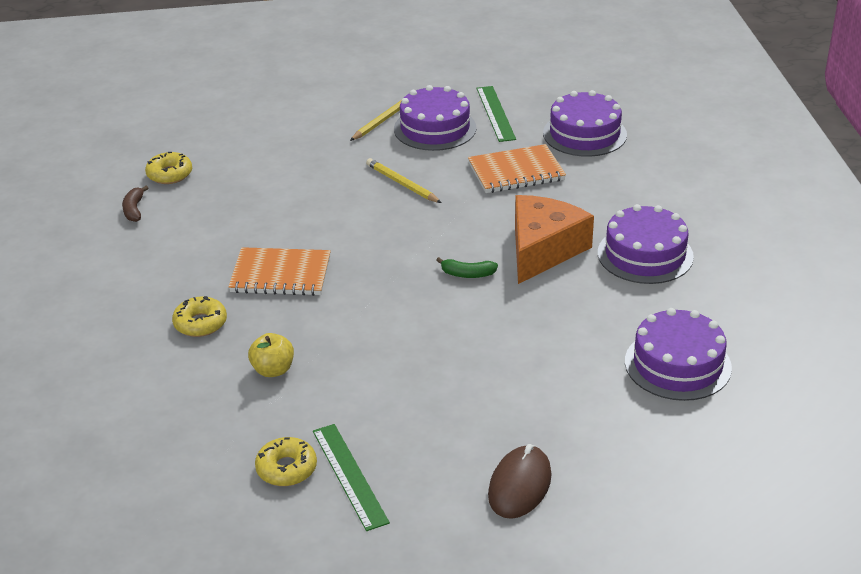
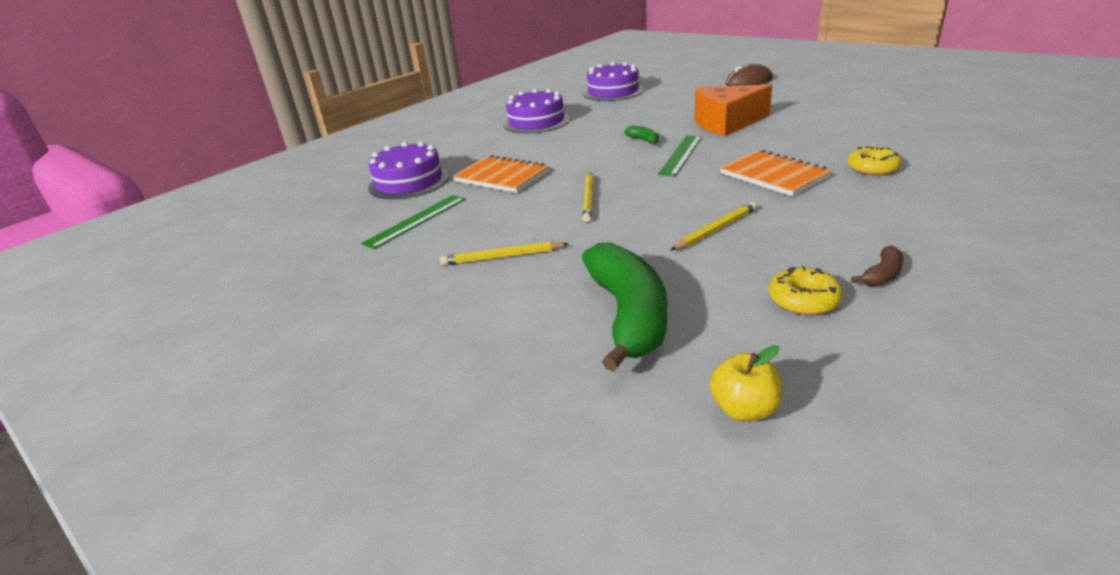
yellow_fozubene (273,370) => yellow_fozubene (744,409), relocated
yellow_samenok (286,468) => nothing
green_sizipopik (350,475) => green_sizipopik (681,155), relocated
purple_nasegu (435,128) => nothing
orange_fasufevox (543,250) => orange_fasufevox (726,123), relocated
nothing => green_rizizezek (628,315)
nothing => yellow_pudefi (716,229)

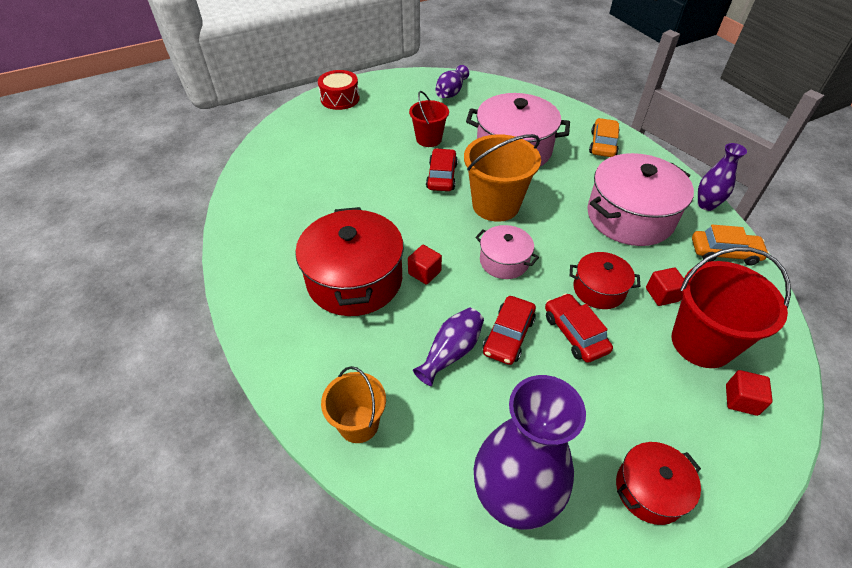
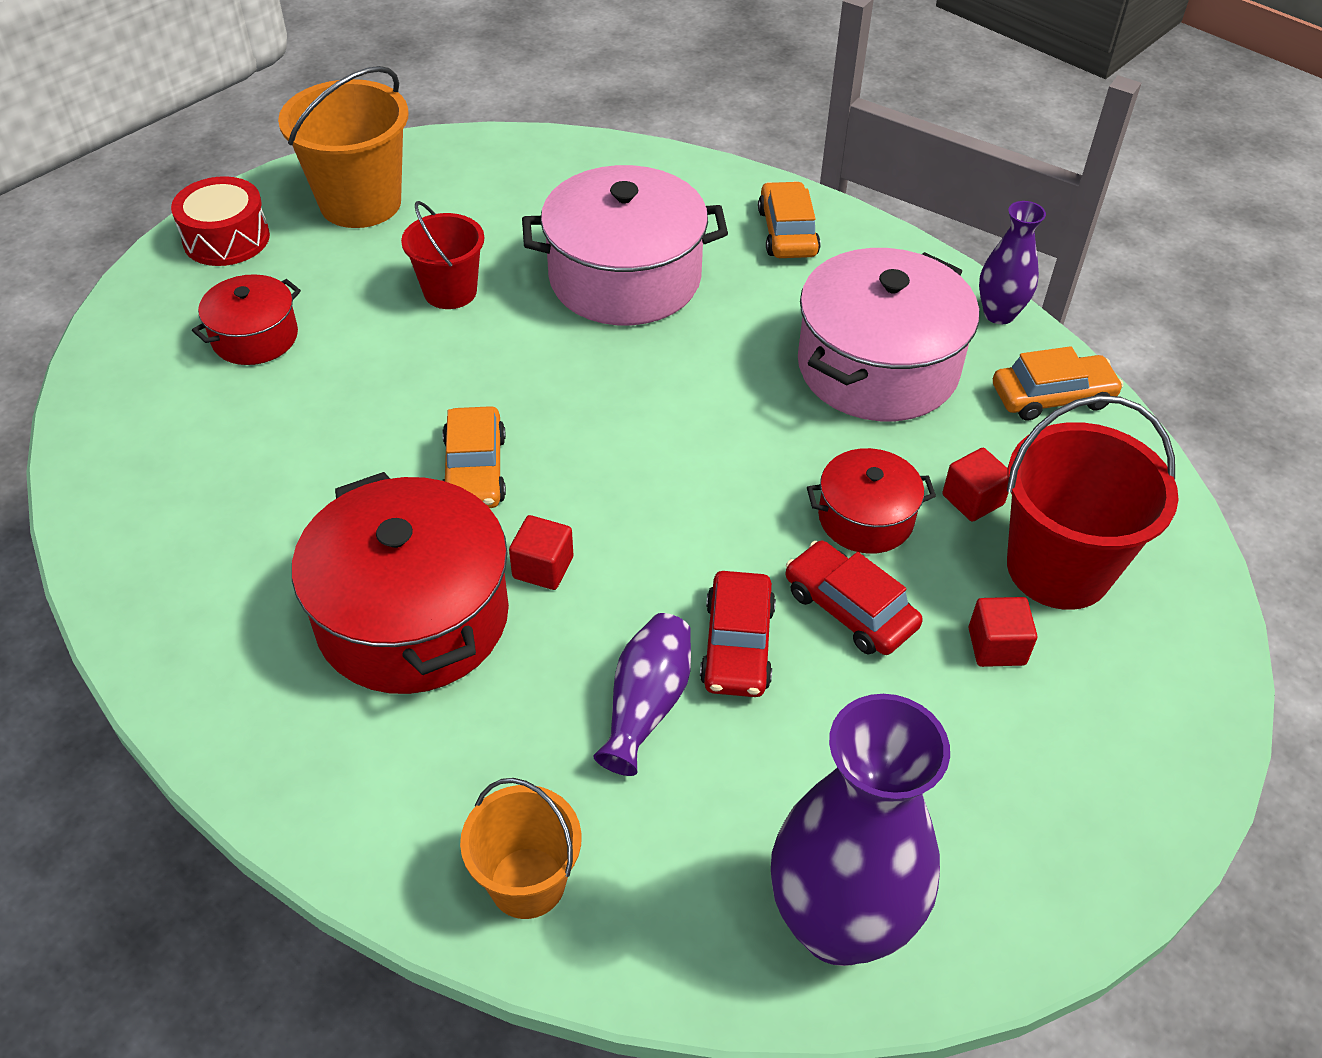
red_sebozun (441,176) => nothing
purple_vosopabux (451,92) => nothing
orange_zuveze (495,205) => orange_zuveze (360,203), relocated
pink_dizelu (504,261) => nothing
red_dizelu (650,490) => red_dizelu (255,337), relocated
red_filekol (741,400) => red_filekol (996,646), relocated
nothing => orange_sebozun (474,470)

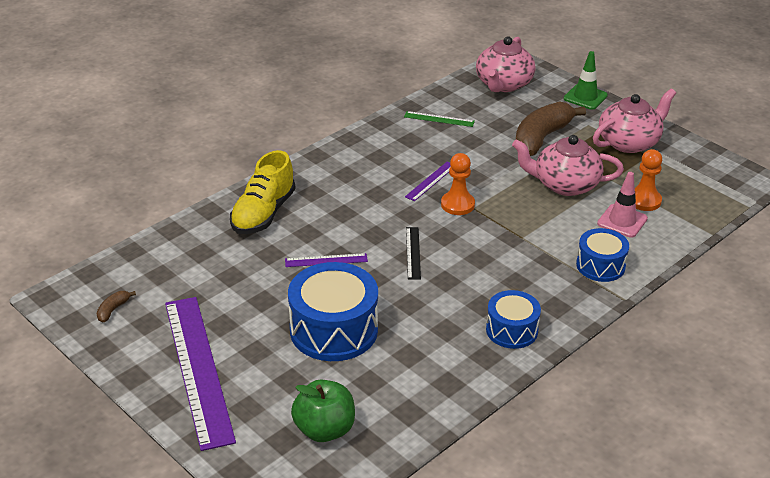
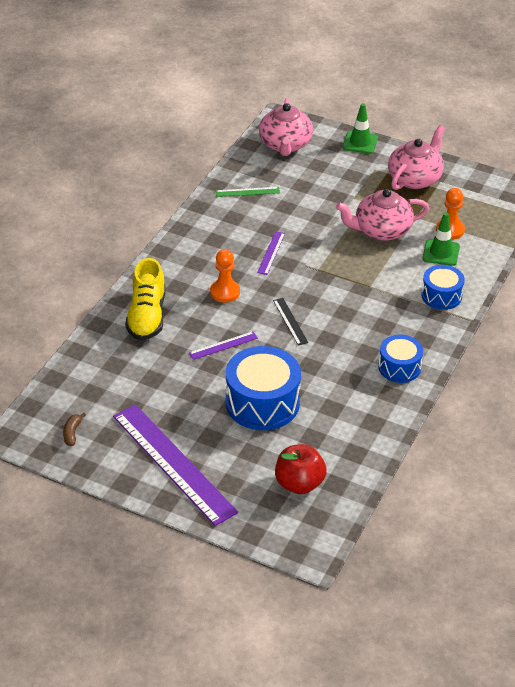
green_fozubene (324,429) => red_fozubene (299,484)
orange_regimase (457,204) => orange_regimase (225,292), relocated
brown_rizizezek (541,138) => nothing
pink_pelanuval (622,221) => green_pelanuval (441,253)

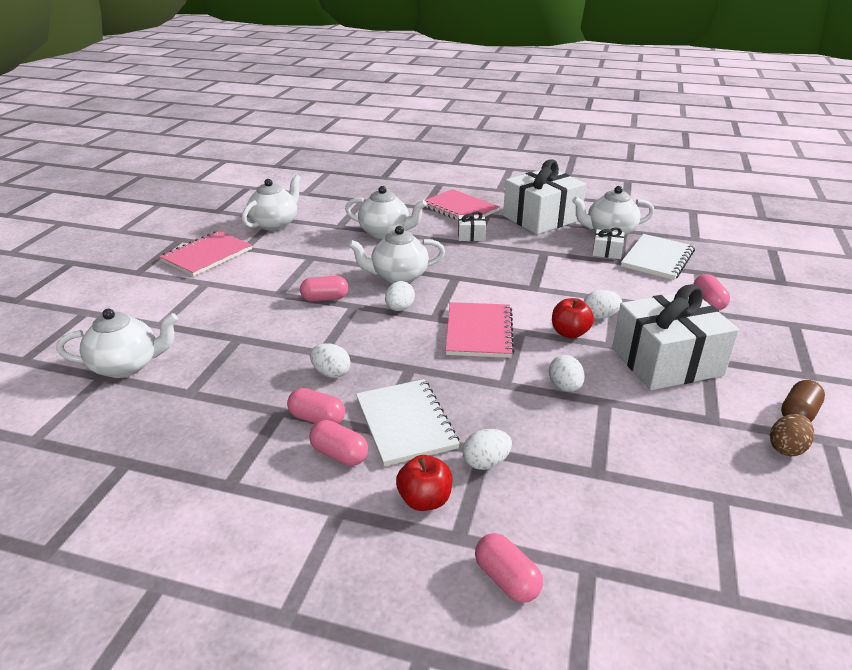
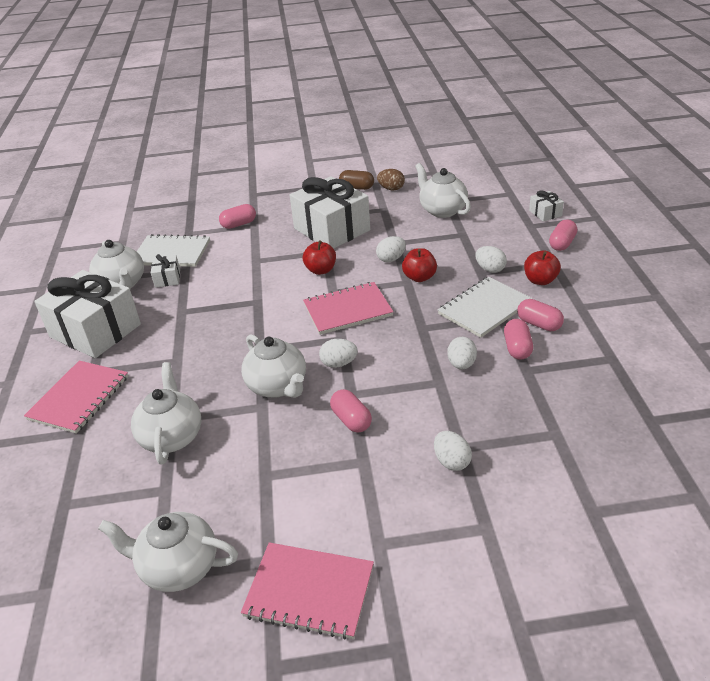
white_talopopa (127,366) => white_talopopa (442,210), relocated
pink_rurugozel (339,454) => pink_rurugozel (539,324), 60 degrees counterclockwise
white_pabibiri (471,235) => white_pabibiri (545,213), relocated
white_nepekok (600,316) => white_nepekok (451,461), relocated
nothing => red_fozubene (419,277)

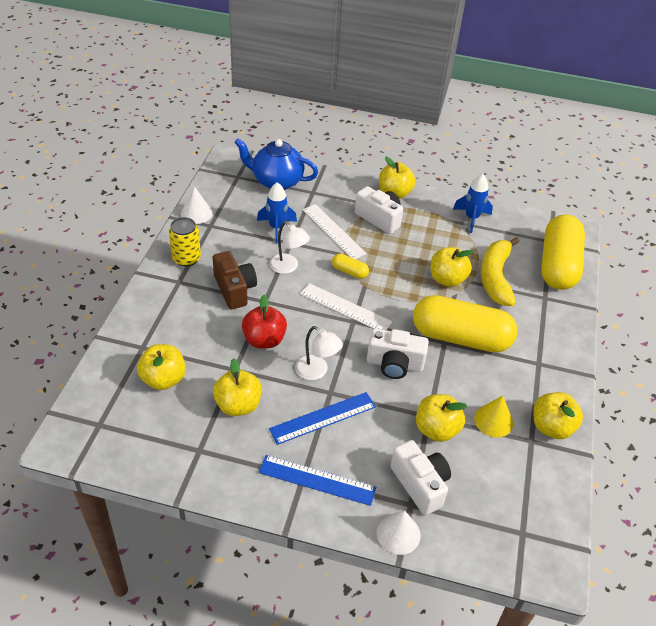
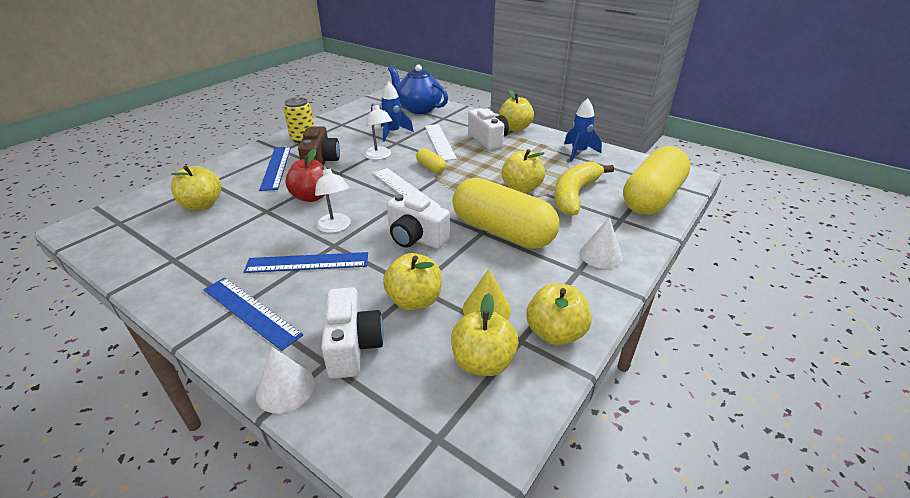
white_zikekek (196,213) => white_zikekek (601,255), relocated
yellow_fozubene (238,405) => yellow_fozubene (483,362), relocated
nothing => blue_sizipopik (276,167)

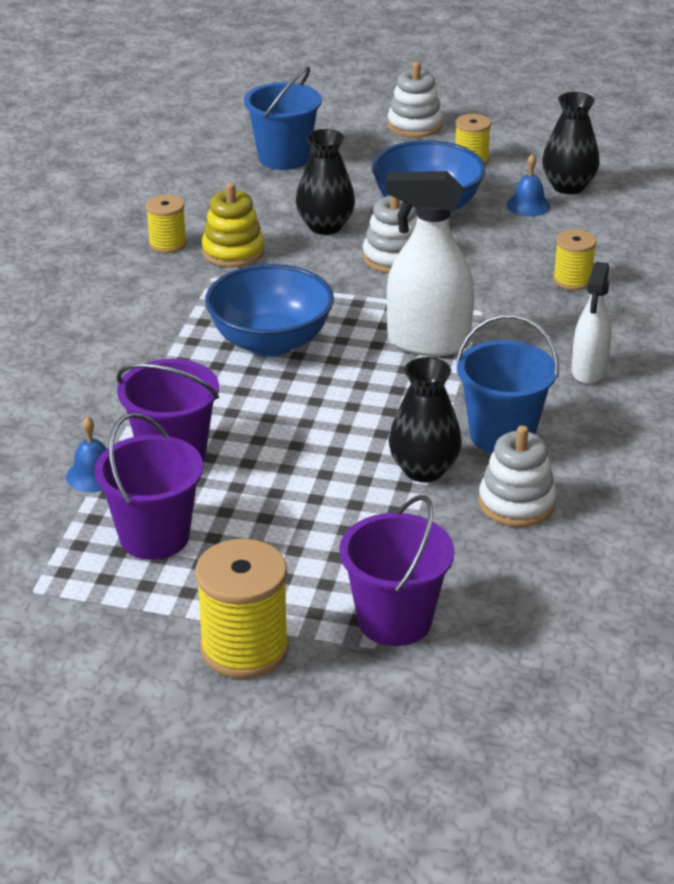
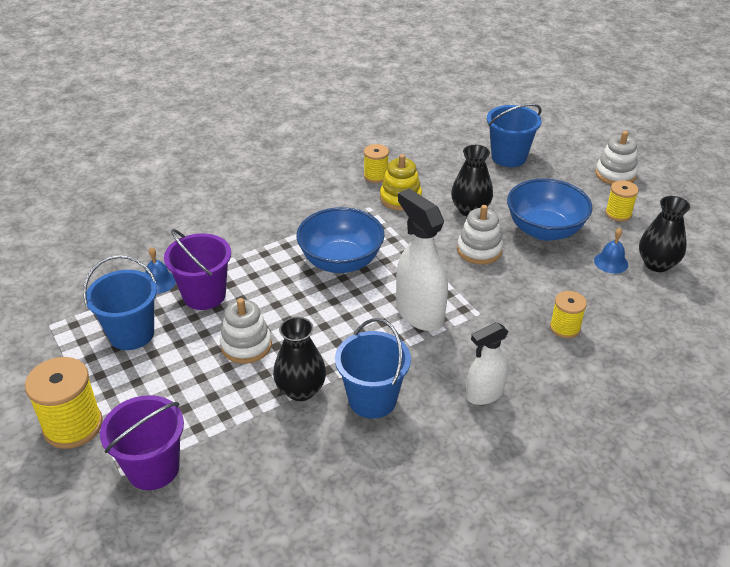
purple_zuveze (154,537) => blue_zuveze (131,334)
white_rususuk (516,503) => white_rususuk (246,345), relocated

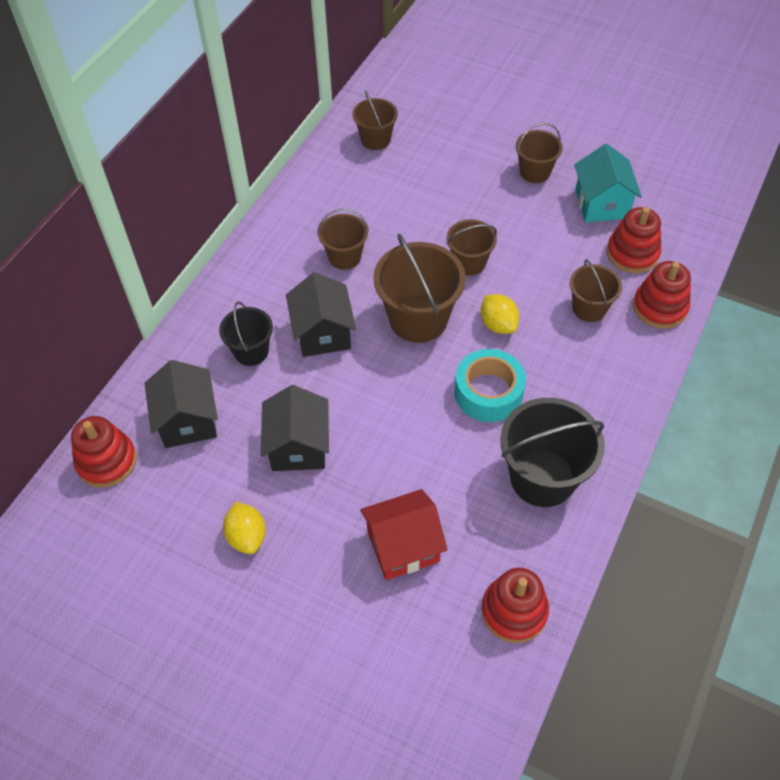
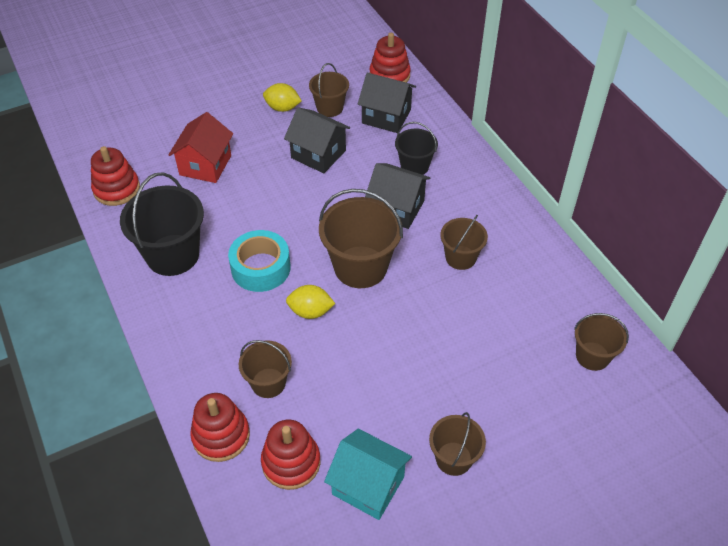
brown_zuveze (469,262) => brown_zuveze (330,108), relocated

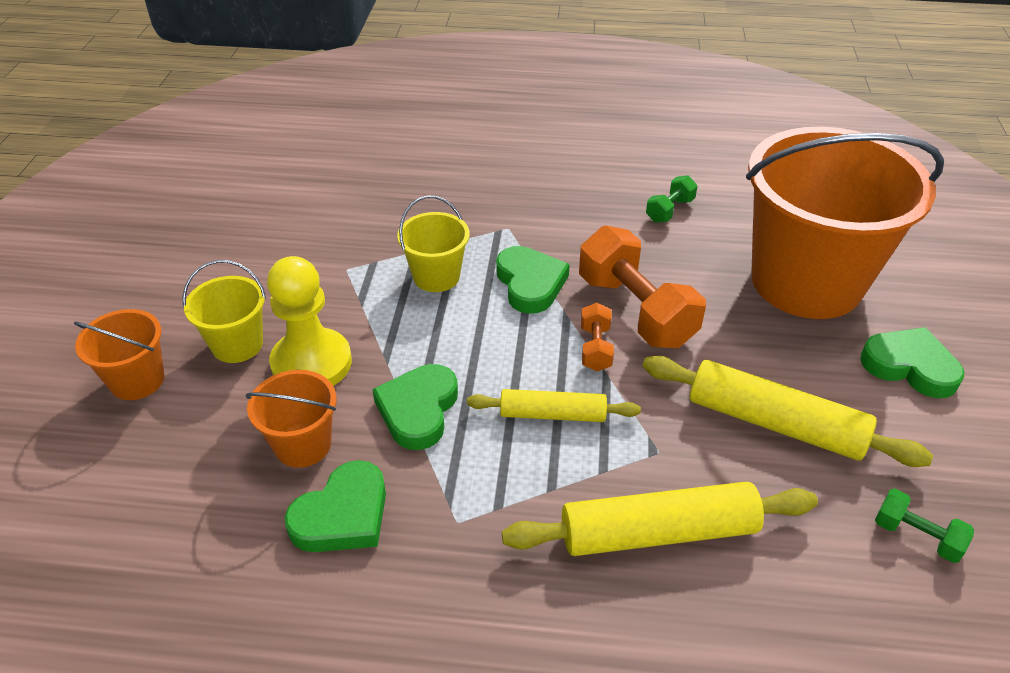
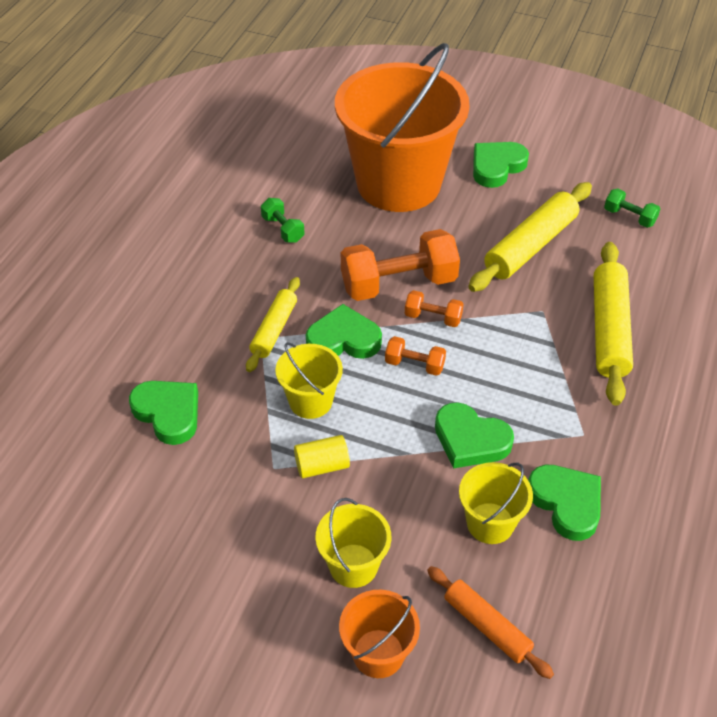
orange_zuveze (303,445) => yellow_zuveze (490,523)
yellow_regimase (311,363) => nothing
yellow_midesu (552,414) => yellow_midesu (274,330), relocated
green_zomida (916,536) => green_zomida (629,217), 75 degrees clockwise
nothing => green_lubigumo (168,413)
nothing => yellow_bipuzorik (322,466)
nothing => orange_zomida (414,364)
nothing => orange_midesu (487,626)

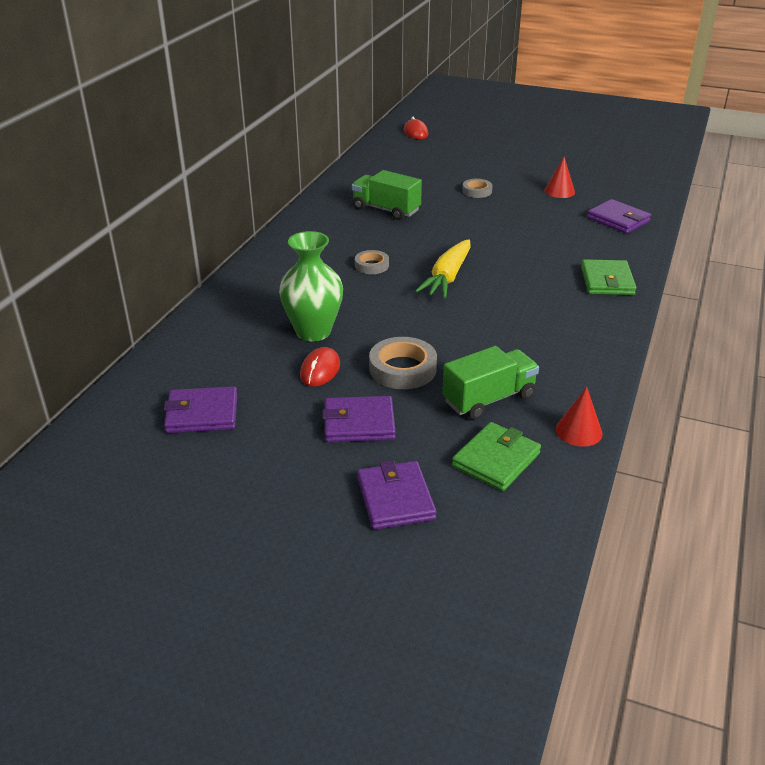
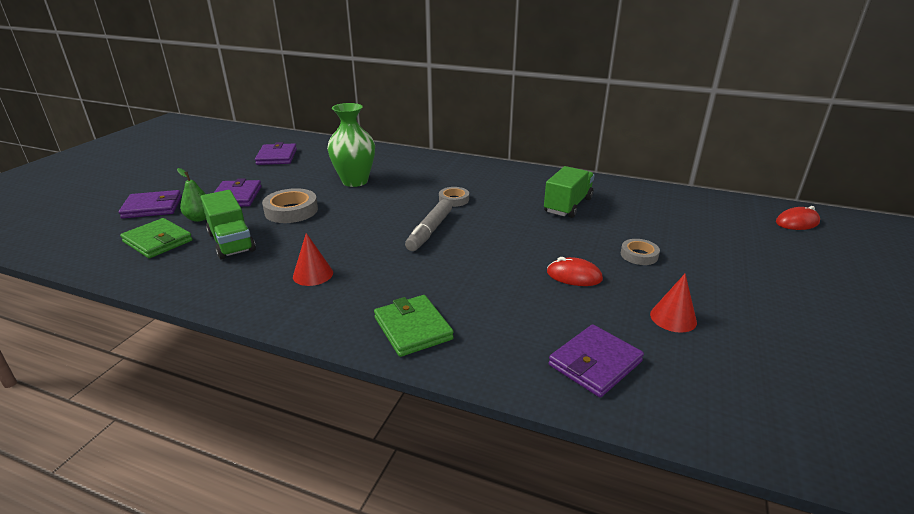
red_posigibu (320,370) => red_posigibu (574,276), relocated
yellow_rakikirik (447,278) => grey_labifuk (429,231)
red_zikekek (579,431) => red_zikekek (313,274), relocated
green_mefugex (607,281) => green_mefugex (413,328), 60 degrees clockwise
nothing => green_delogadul (200,218)

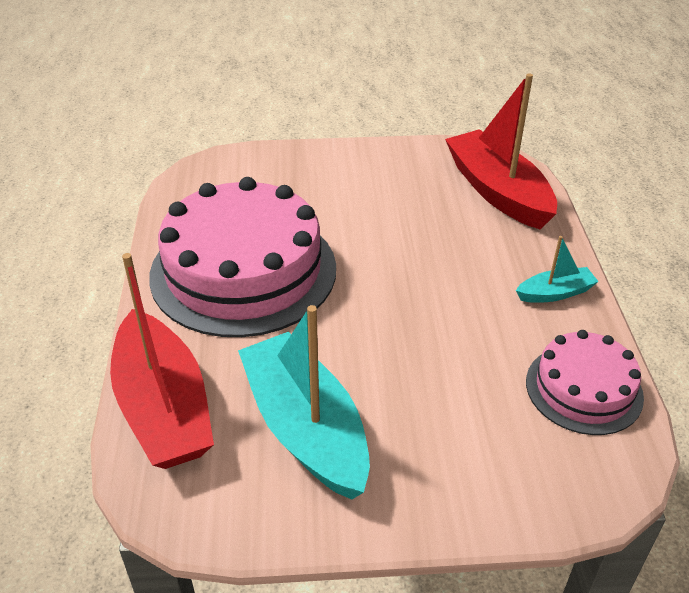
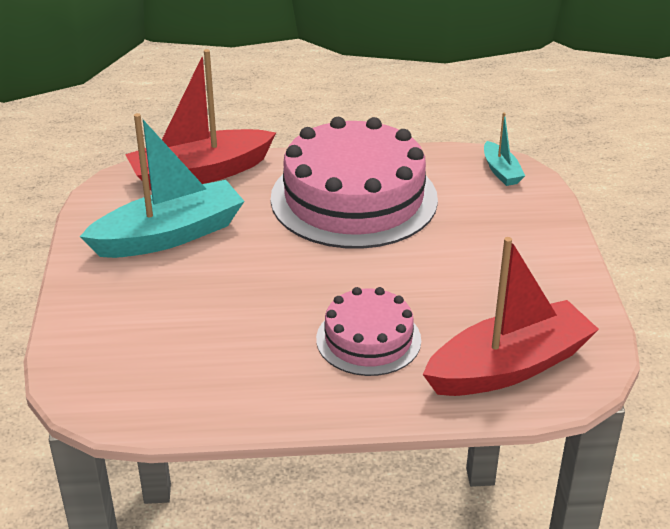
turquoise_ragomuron (555,293) => turquoise_ragomuron (501,171), relocated
pink_nasegu (584,389) => pink_nasegu (368,339), relocated

